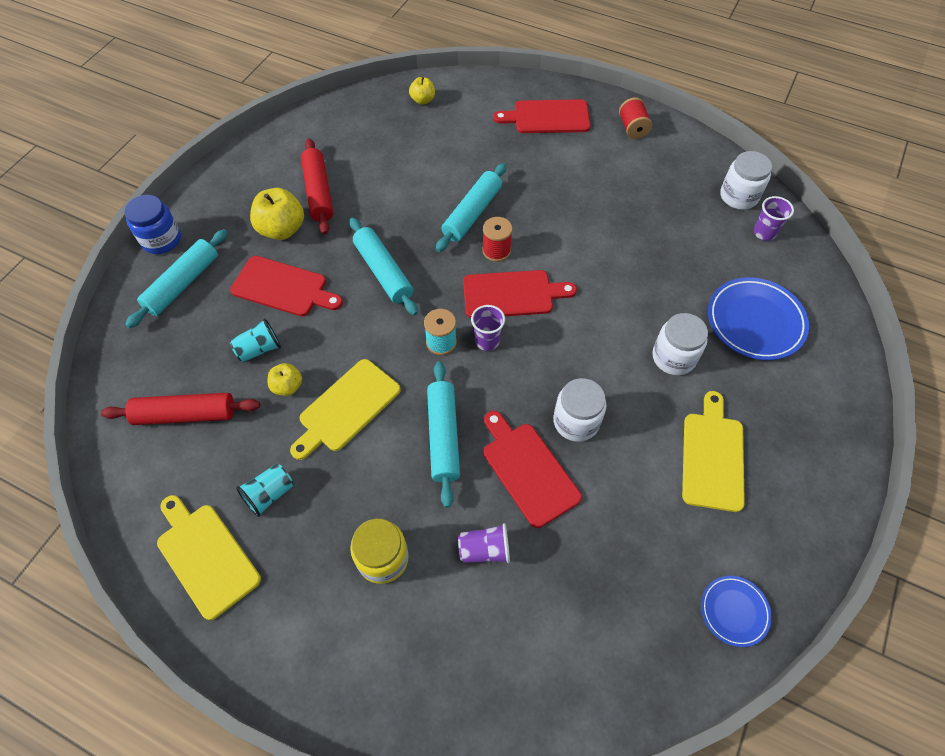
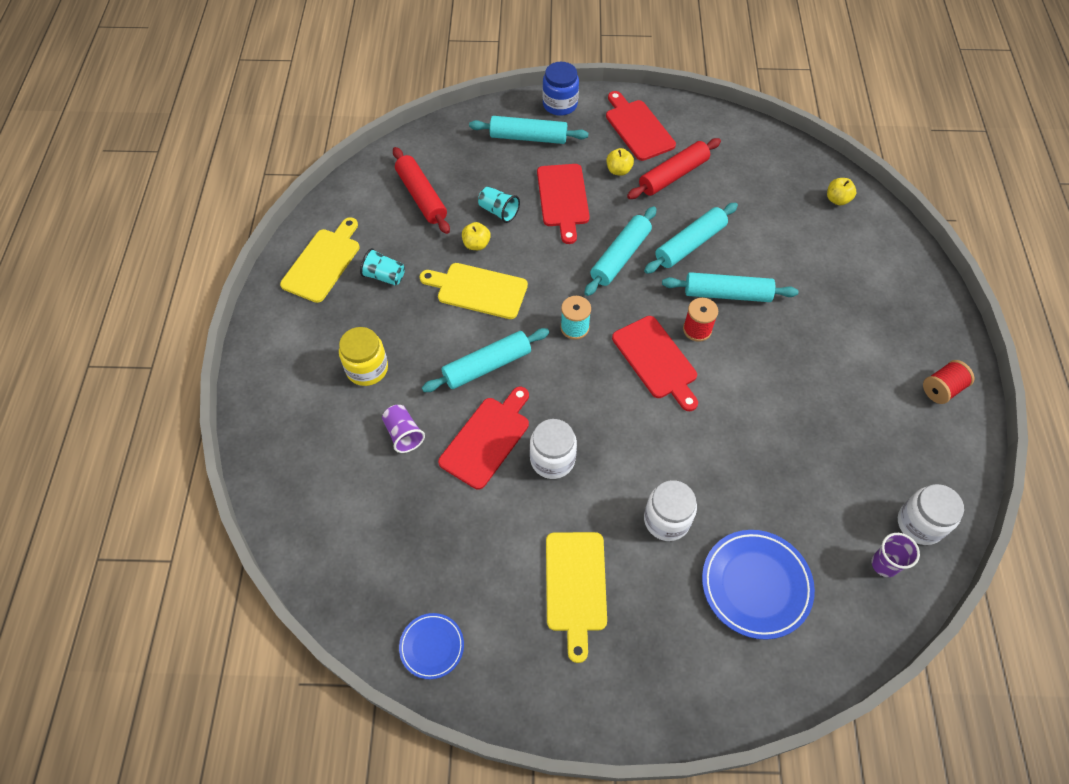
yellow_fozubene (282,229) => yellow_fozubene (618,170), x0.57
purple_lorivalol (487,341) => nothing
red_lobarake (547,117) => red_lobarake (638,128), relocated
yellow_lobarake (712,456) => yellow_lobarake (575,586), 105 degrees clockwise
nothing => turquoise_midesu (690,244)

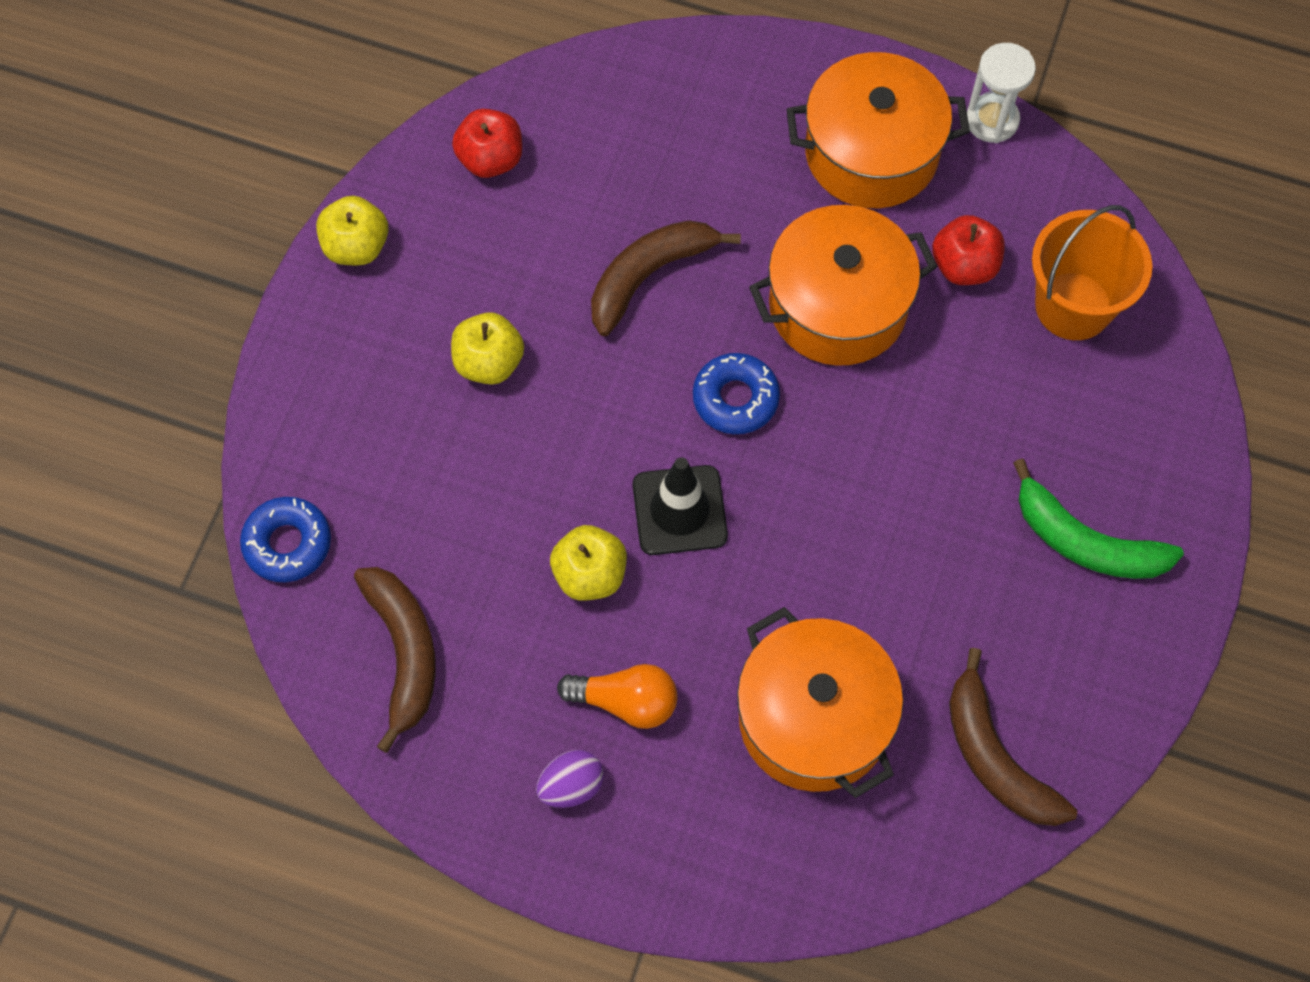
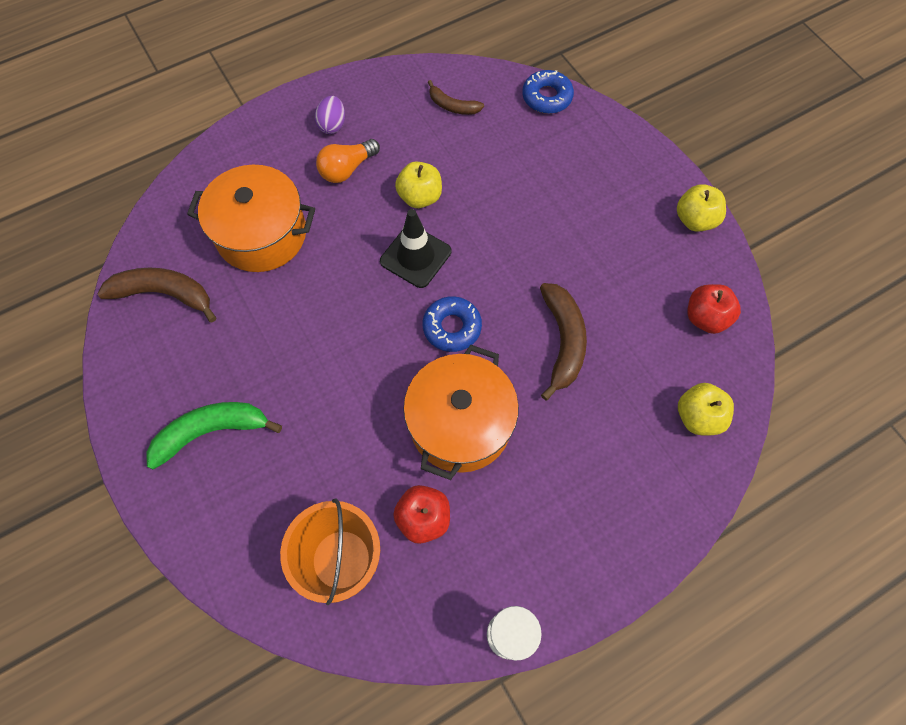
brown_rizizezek (404,653) => brown_rizizezek (452,106), x0.59
yellow_fozubene (489,363) => yellow_fozubene (698,417), relocated
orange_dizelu (871,153) => nothing

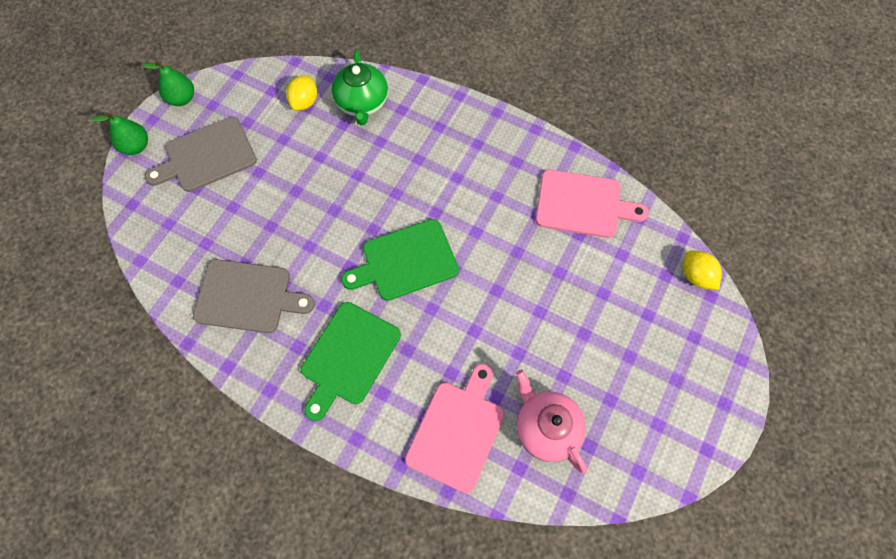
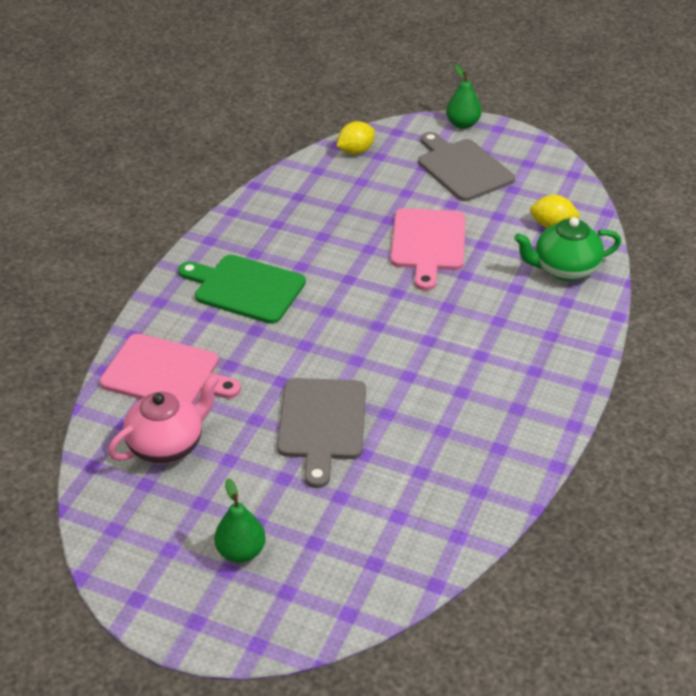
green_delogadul (182,99) => green_delogadul (241,551), relocated
grey_lobarake (247,296) => grey_lobarake (322,423), relocated
green_lobarake (405,261) => nothing
pink_lobarake (583,204) => pink_lobarake (428,243), relocated
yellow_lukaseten (696,276) => yellow_lukaseten (355,151), relocated

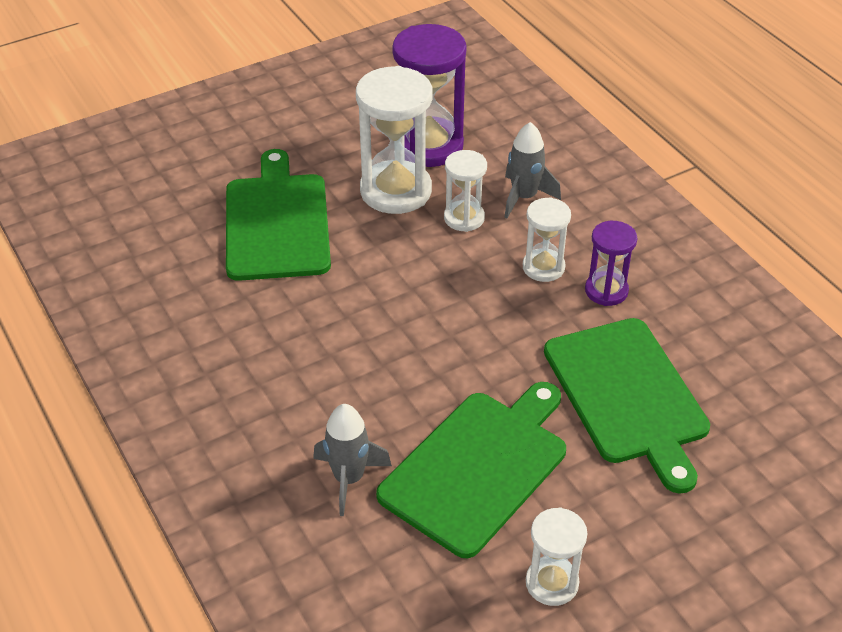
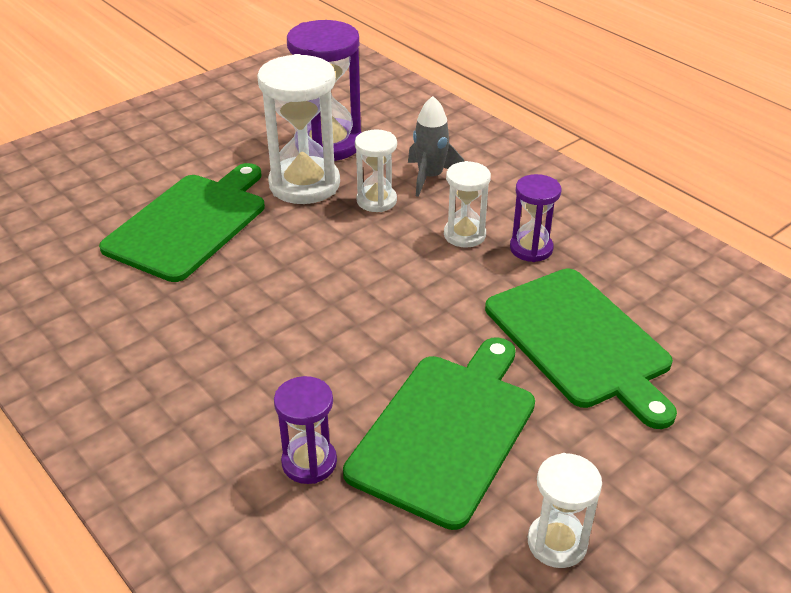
green_lobarake (277,222) => green_lobarake (190,223), 45 degrees clockwise
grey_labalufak (349,479) => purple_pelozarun (309,462)

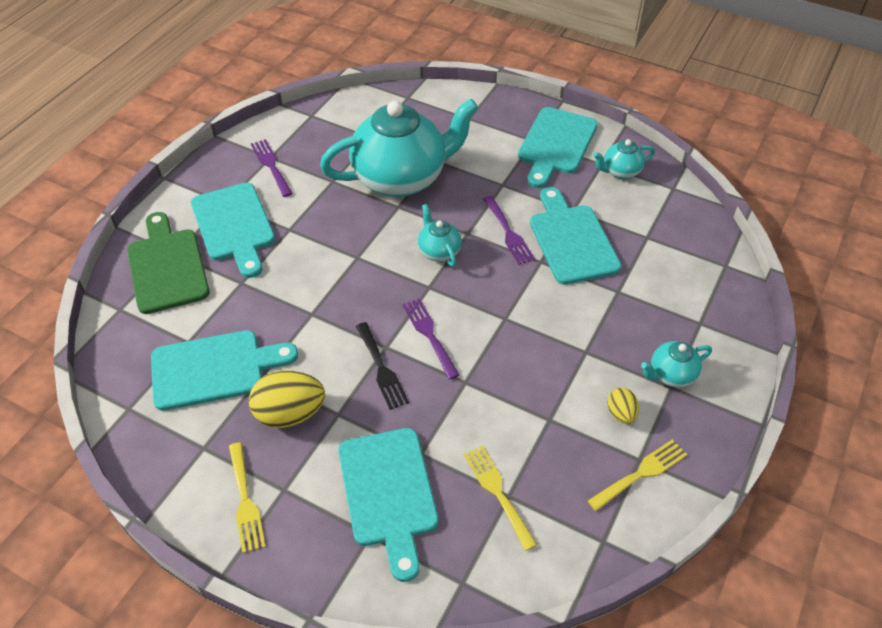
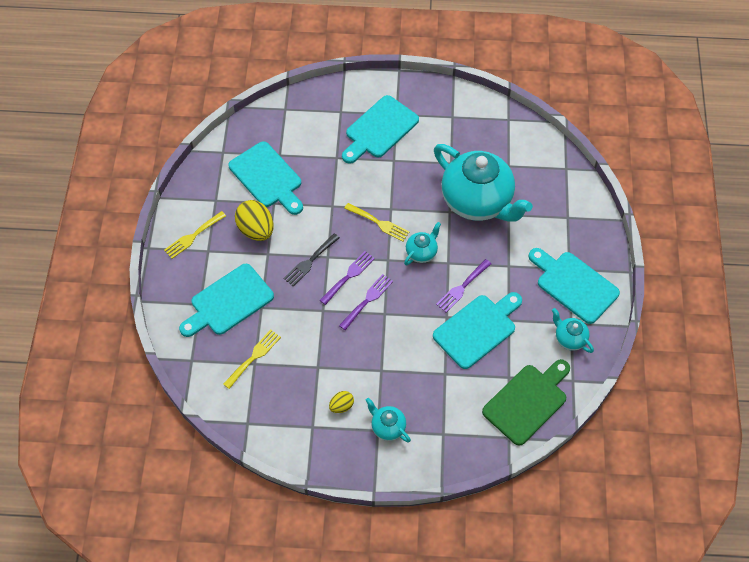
green_lobarake (167,267) => green_lobarake (527,401), relocated
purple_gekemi (271,165) => purple_gekemi (367,300), relocated
turquoise_lobarake (556,144) => turquoise_lobarake (574,285), 45 degrees clockwise
yellow_gekemi (641,473) => yellow_gekemi (379,223), relocated

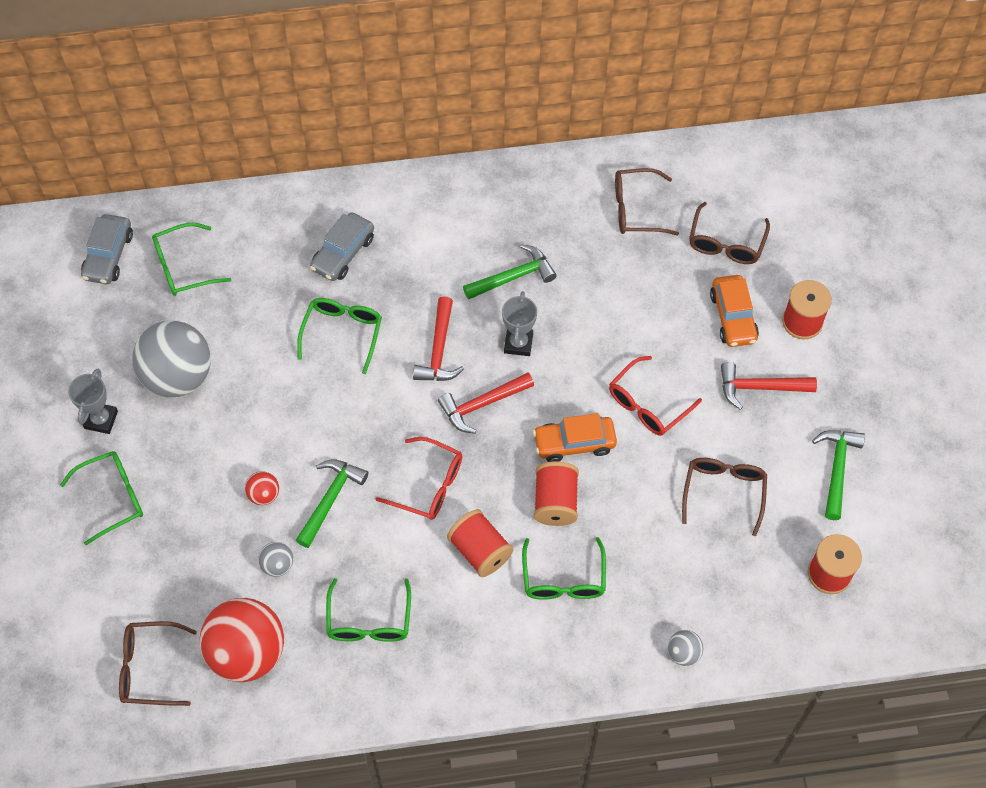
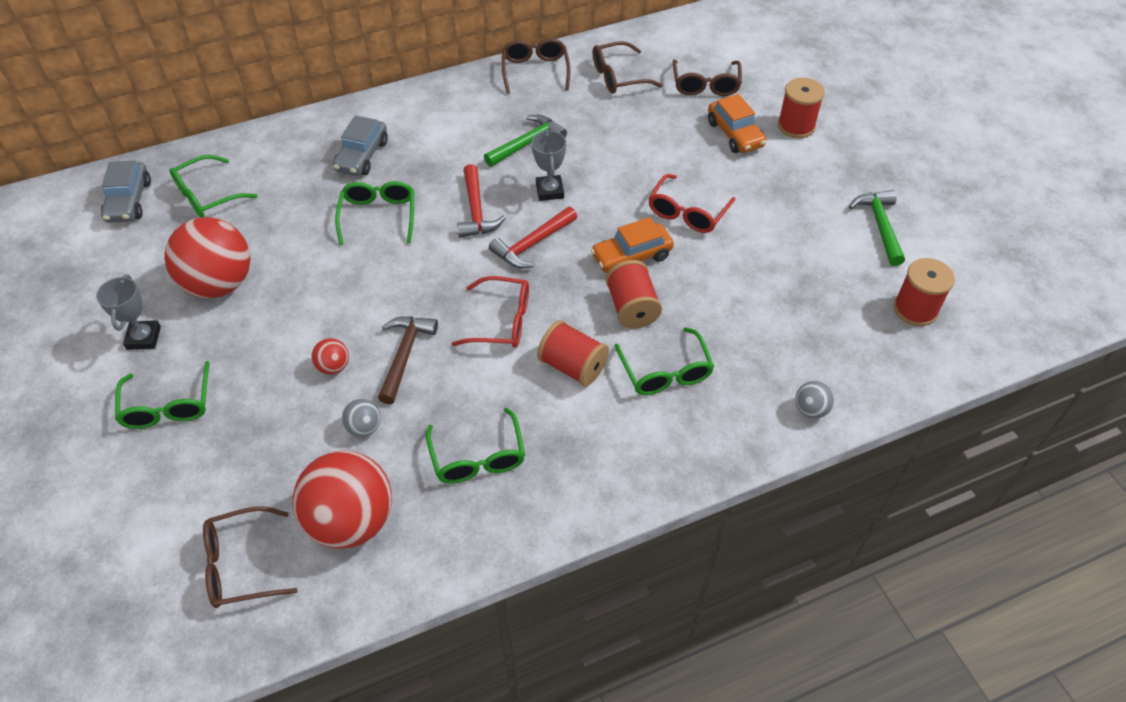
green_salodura (112,498) => green_salodura (168,406), 120 degrees clockwise
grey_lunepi (178,376) => red_lunepi (219,284)
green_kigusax (330,499) => brown_kigusax (405,355)
brown_salodura (723,492) => brown_salodura (535,71), relocated
red_kigusax (760,387) => nothing

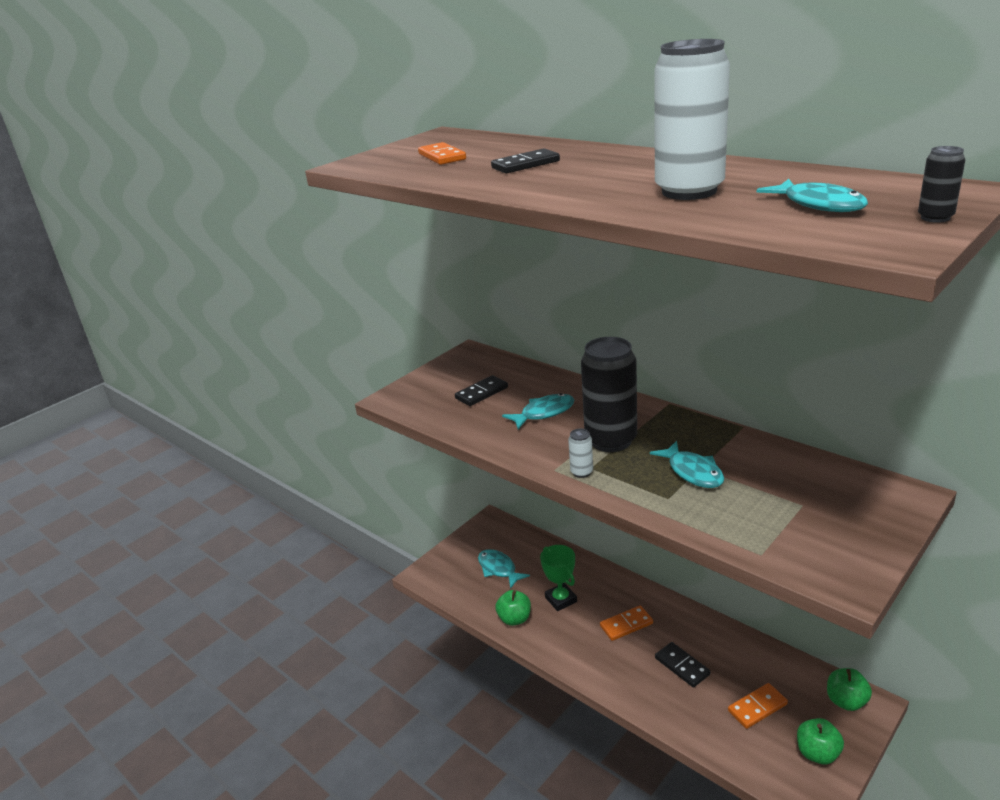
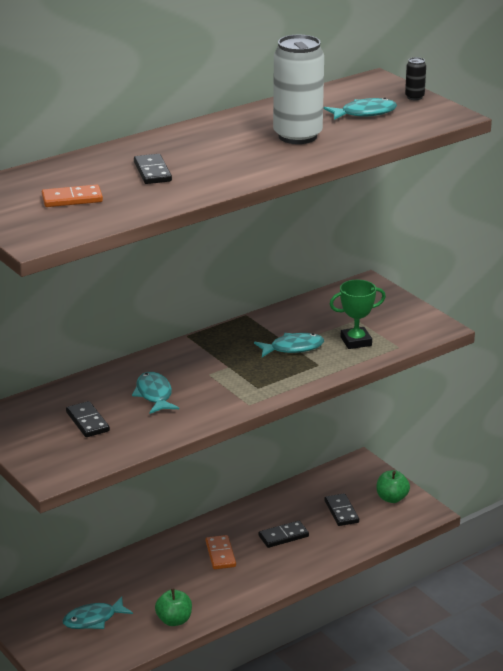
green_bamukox (561,599) => green_bamukox (356,341), relocated
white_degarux (581,472) => nothing
black_degarux (611,440) => nothing
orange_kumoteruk (757,707) => black_kumoteruk (341,512)
green_fozubene (846,701) => nothing

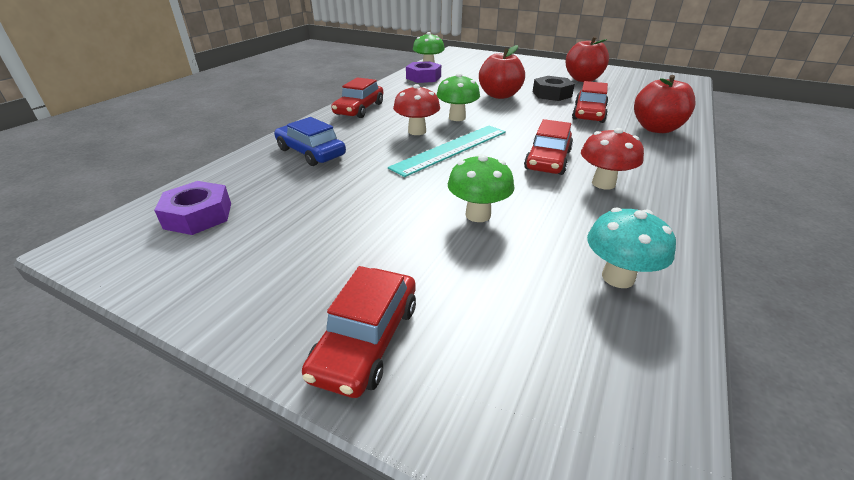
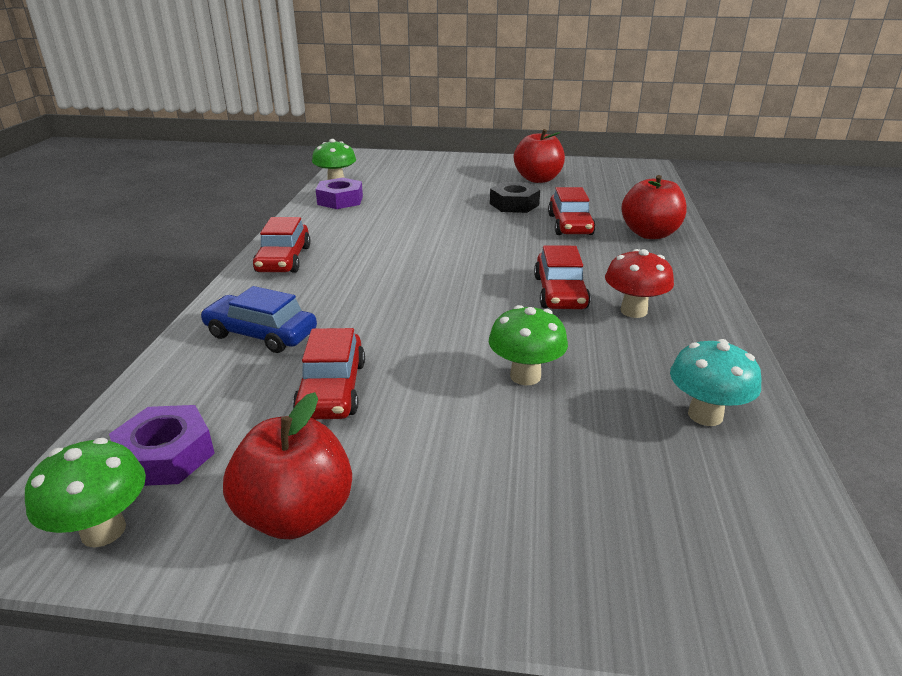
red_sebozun (366,340) => red_sebozun (332,389), relocated
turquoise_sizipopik (451,149) => nothing
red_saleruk (417,131) => nothing
green_saleruk (457,118) => green_saleruk (103,530), relocated
red_fozubene (499,95) => red_fozubene (296,514), relocated

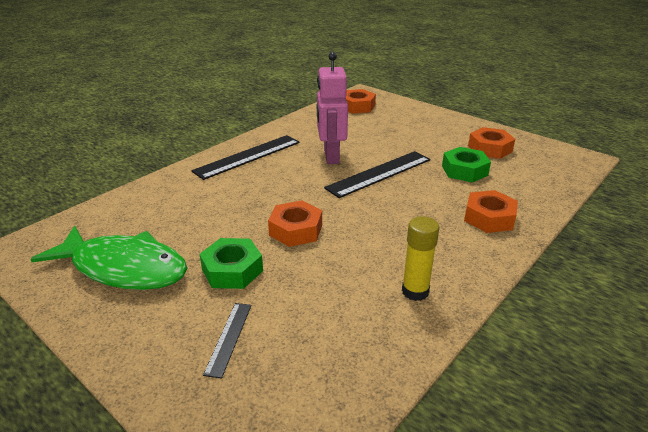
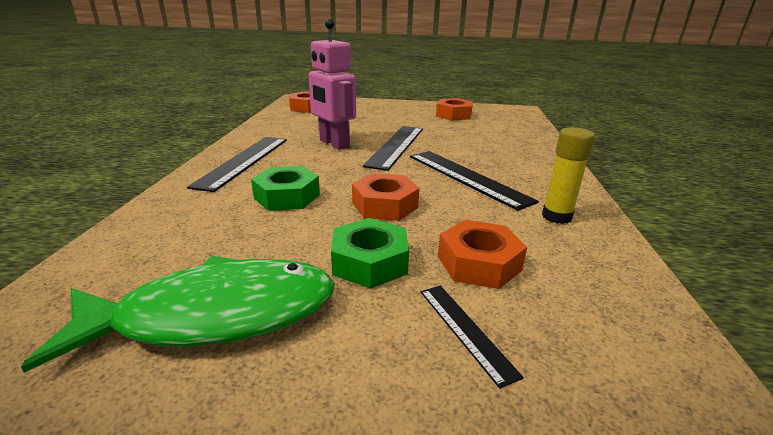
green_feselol (464,170) => green_feselol (287,196), relocated
orange_feselol (489,218) => orange_feselol (479,263), relocated
nothing => black_sizipopik (466,177)

